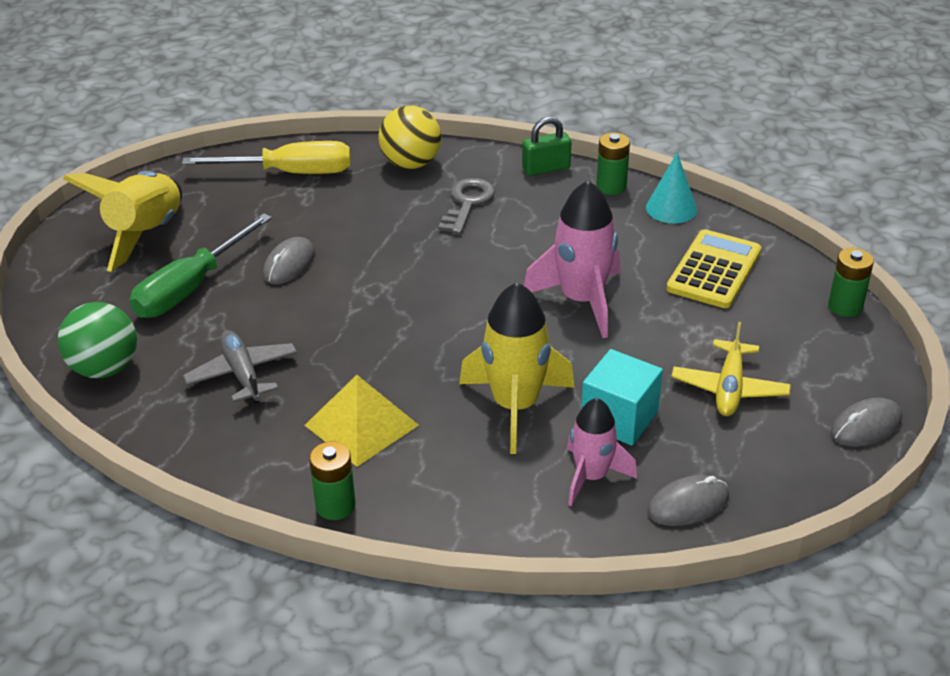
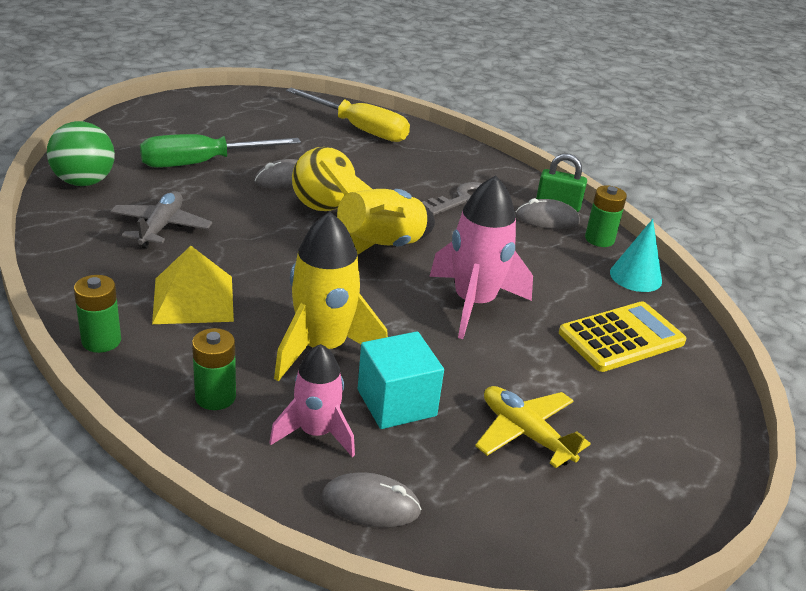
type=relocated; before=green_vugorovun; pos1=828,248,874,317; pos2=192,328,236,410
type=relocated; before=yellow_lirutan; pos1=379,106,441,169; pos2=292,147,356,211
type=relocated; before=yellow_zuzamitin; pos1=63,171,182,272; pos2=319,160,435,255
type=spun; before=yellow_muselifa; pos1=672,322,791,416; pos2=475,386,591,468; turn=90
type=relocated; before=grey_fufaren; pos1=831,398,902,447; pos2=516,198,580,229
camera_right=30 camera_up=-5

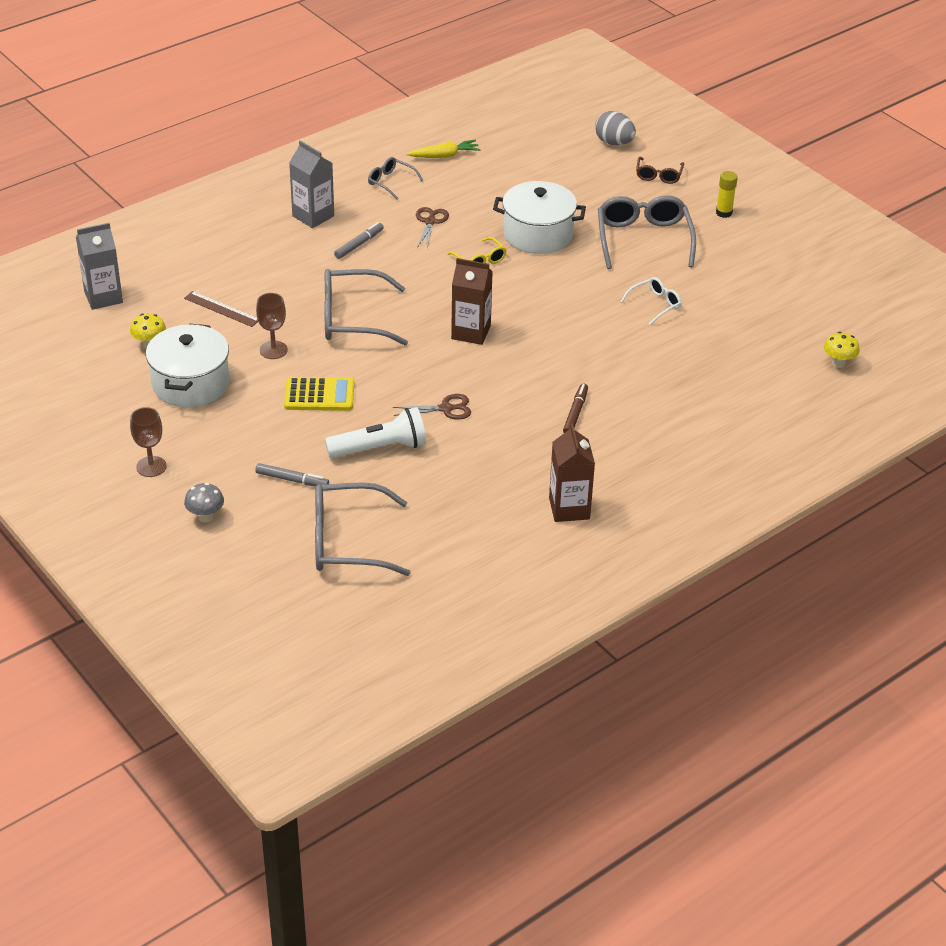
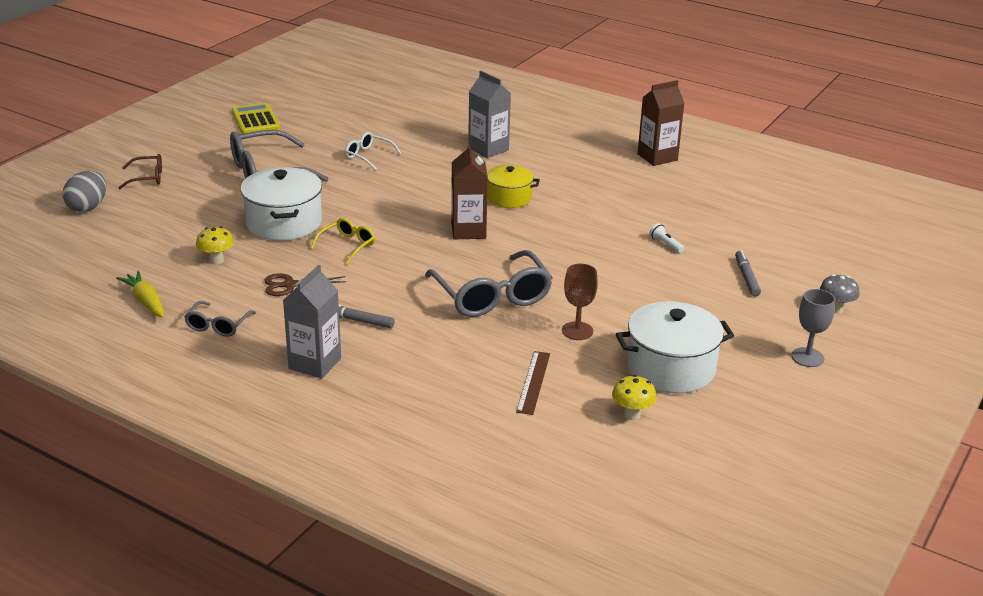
type=relocated; before=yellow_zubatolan; pos1=824,332,860,368; pos2=196,226,234,264
type=relocated; before=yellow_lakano; pos1=284,377,354,411; pos2=232,103,280,134
type=relocated; before=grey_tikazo; pos1=76,223,123,310; pos2=468,71,511,158
type=appeared; after=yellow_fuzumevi; pos2=487,165,540,208
type=size; before=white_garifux; pos1=325,407,426,458; pos2=649,223,684,253; scale=0.43
type=colour; before=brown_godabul; after=grey_godabul; pos1=130,407,167,477; pos2=791,289,835,367
type=missing; before=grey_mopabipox; pos1=315,482,411,576
type=missing; before=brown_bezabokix; pos1=393,394,471,420
type=missing; before=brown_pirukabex; pos1=563,384,588,433
type=missing; before=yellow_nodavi; pos1=716,171,738,218
camera_right=-110 camera_up=-10

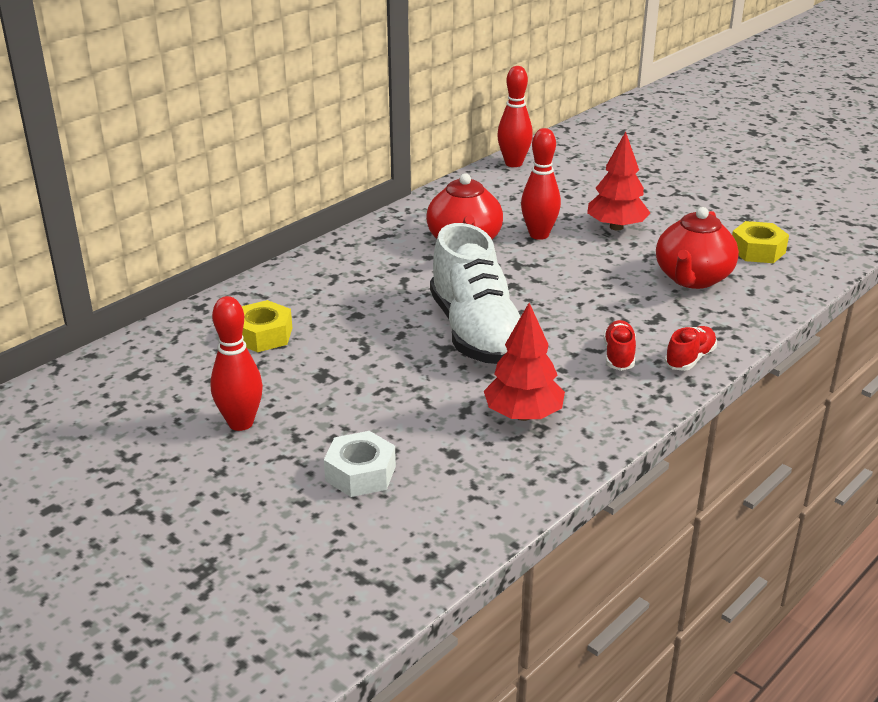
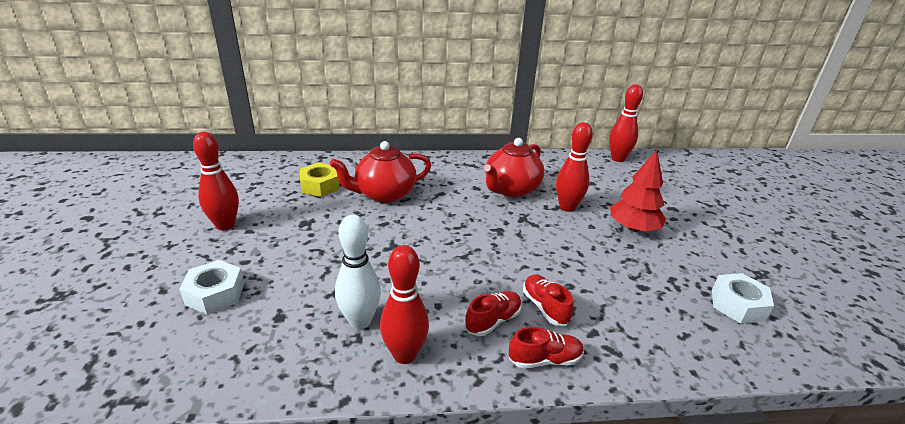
type=relocated; before=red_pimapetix; pos1=656,207,739,289; pos2=330,141,431,203
type=exchanged; before=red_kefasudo; after=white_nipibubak; pos1=484,303,565,421; pos2=335,215,381,329
type=appeared; after=red_nipibubak; pos2=380,245,429,364
type=appeared; after=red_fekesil; pos2=523,274,574,326
type=colour; before=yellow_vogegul; after=white_vogegul; pos1=732,221,789,263; pos2=712,273,774,324
type=missing; before=white_fekesil; pos1=430,223,520,364
camera_right=40 camera_up=0

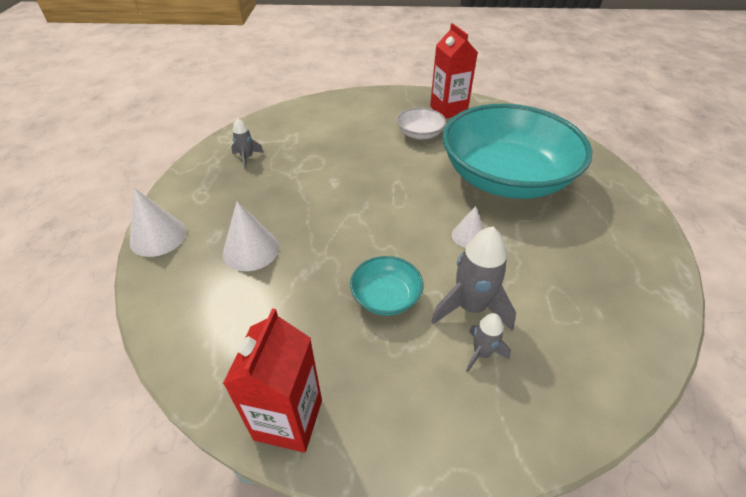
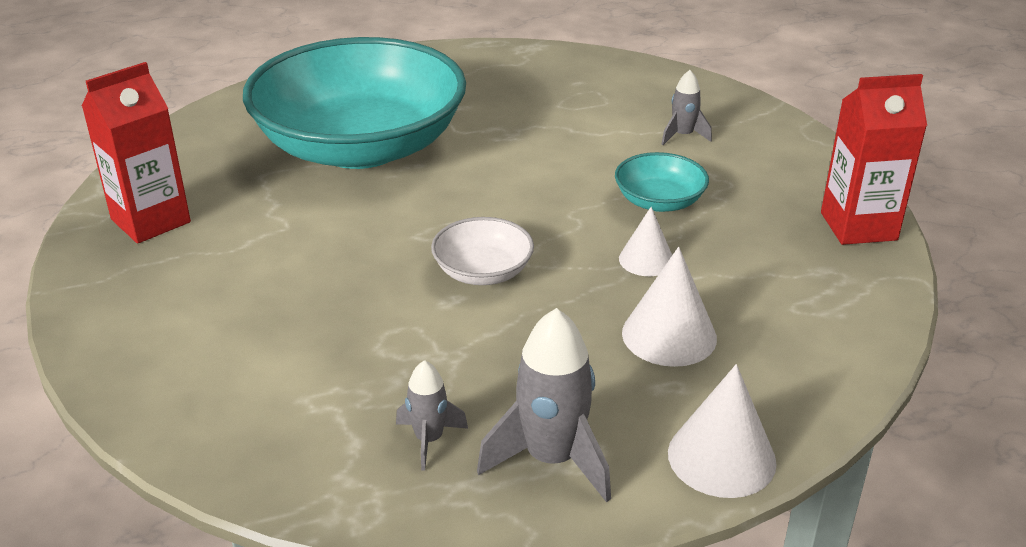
type=relocated; before=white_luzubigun; pos1=397,108,446,140; pos2=431,217,534,285
type=relocated; before=grey_zuzamitin; pos1=431,226,516,331; pos2=477,308,611,502
type=relocated; before=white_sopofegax; pos1=452,206,484,248; pos2=619,207,672,276
camera_right=-110 camera_up=-10

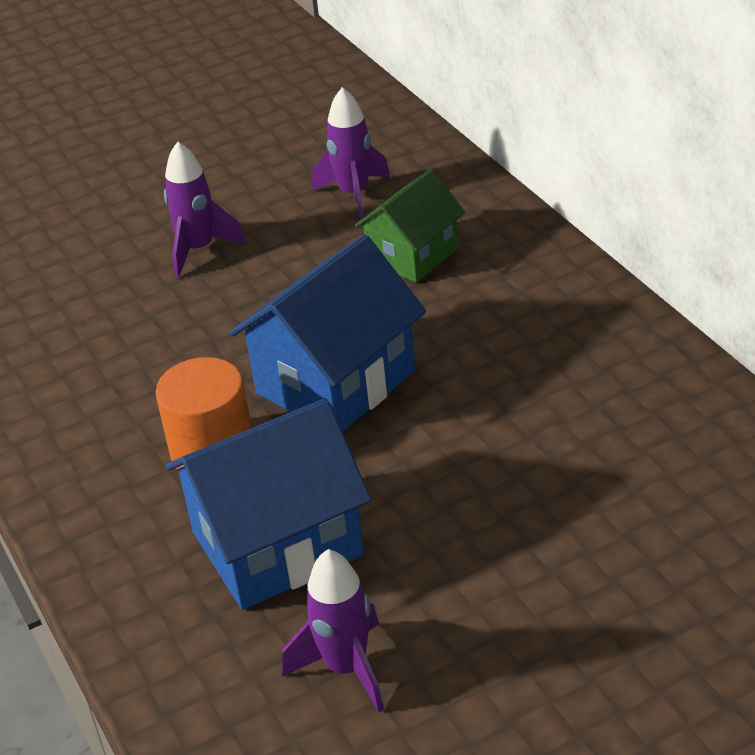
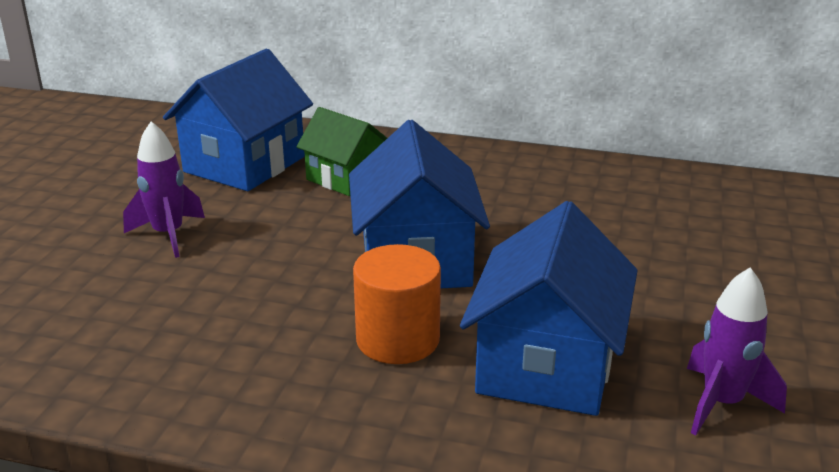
type=exchanged; before=purple_zuzamitin; after=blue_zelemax; pos1=311,87,390,220; pos2=163,49,313,191
type=spun; before=green_zelemax; pos1=354,170,465,283; pos2=296,107,387,196; turn=-45
camera_right=-50 camera_up=-10

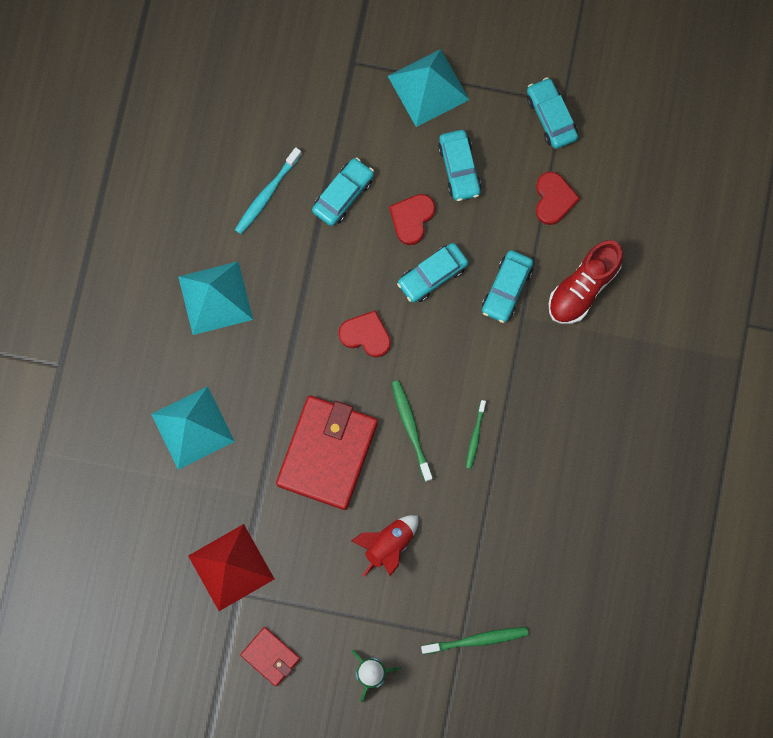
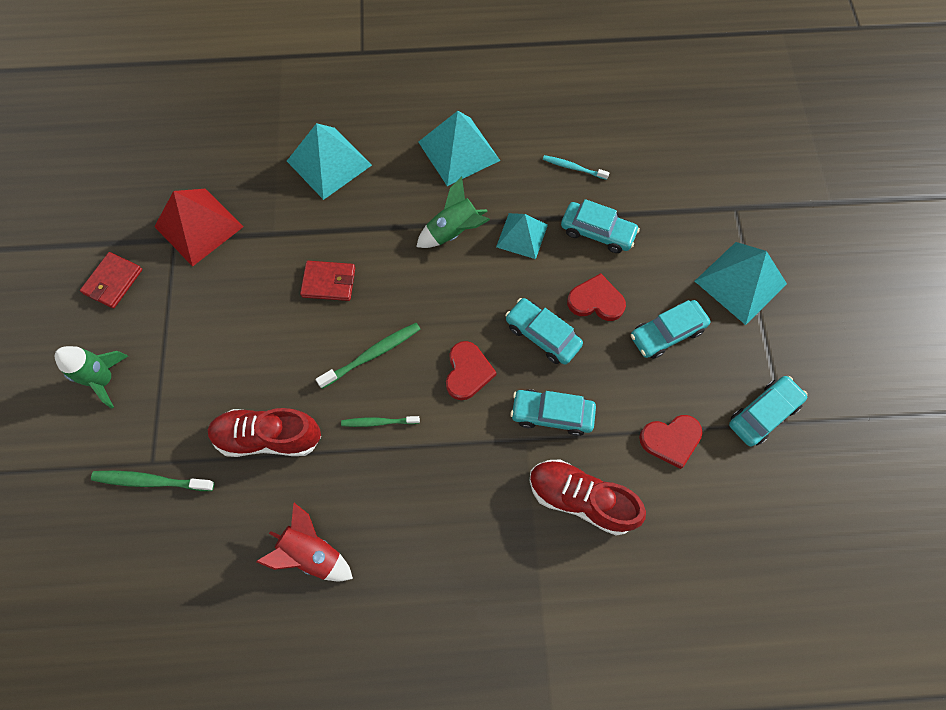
type=spun; before=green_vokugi; pos1=421,627,529,654; pos2=91,471,214,491; turn=120
type=appeared; after=red_fekesil; pos2=208,408,321,457
type=relocated; before=red_zuzamitin; pos1=351,515,418,577; pos2=256,503,353,582
type=size; before=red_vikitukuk; pos1=276,395,378,510; pos2=300,261,355,301; scale=0.49
type=appeared; after=green_zuzamitin; pos2=416,177,490,248
type=relocated; before=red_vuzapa; pos1=338,310,391,358; pos2=446,341,497,400
type=appeared; after=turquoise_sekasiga; pos2=496,213,548,259
type=size; before=turquoise_vokugi; pos1=235,147,302,234; pos2=543,155,610,180; scale=0.66
camera_right=75 camera_up=-10

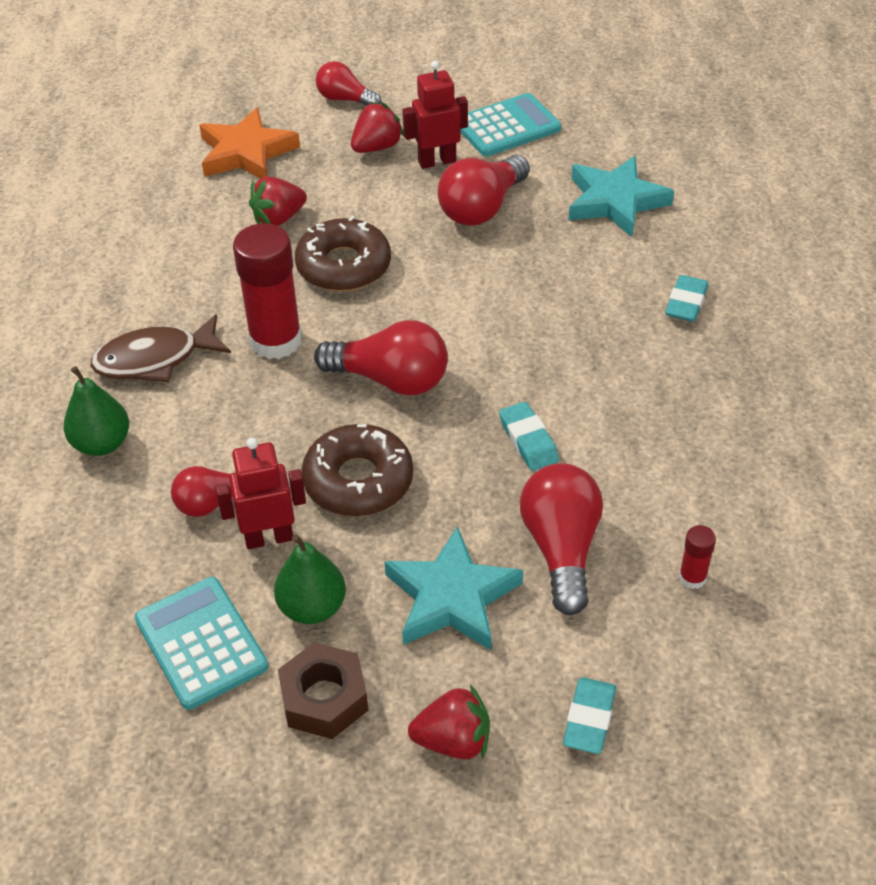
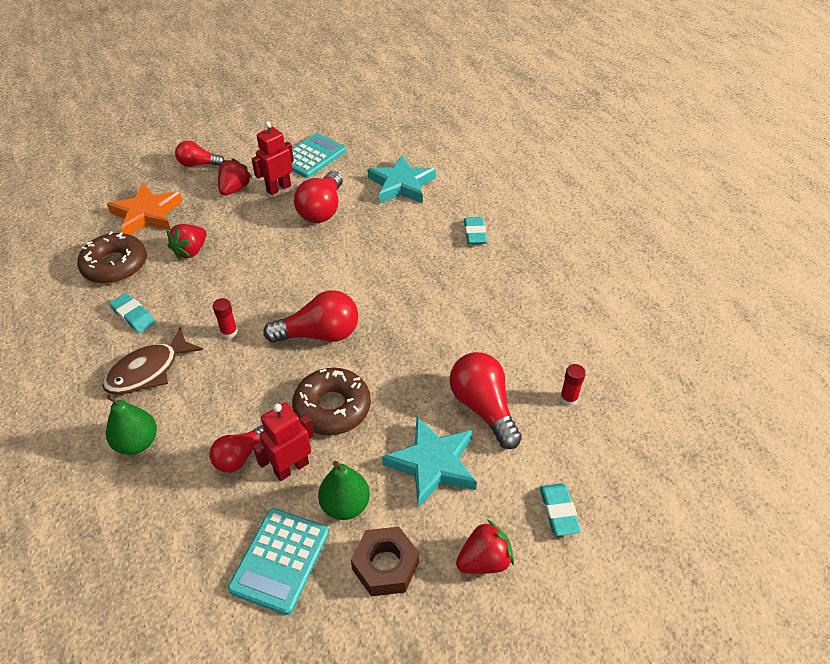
type=relocated; before=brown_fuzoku; pos1=295,216,391,291; pos2=77,231,147,284
type=relocated; before=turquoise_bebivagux; pos1=499,402,559,471; pos2=109,293,155,333
type=size; before=red_nodavi; pos1=233,223,302,359; pos2=213,298,238,339; scale=0.45
type=spun; before=turquoise_lakano; pos1=135,577,269,710; pos2=228,508,329,615; turn=-105
camera_right=-25 camera_up=0

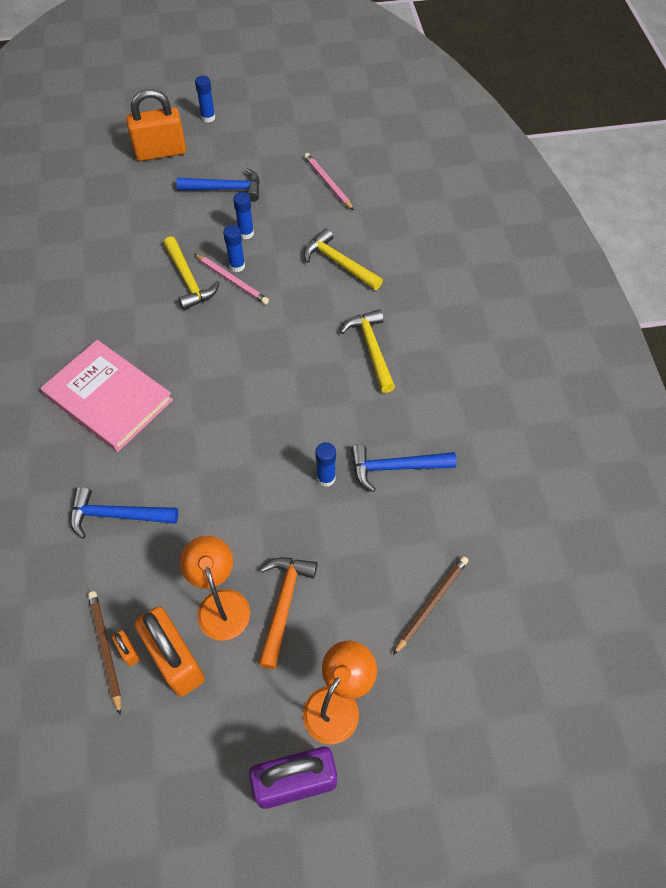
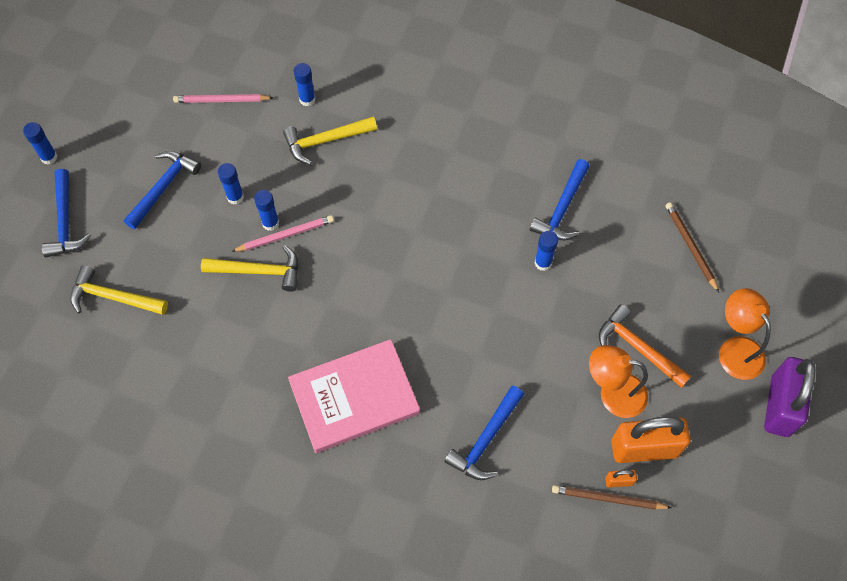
type=exchanged; before=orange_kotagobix; after=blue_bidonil; pos1=126,89,186,161; pos2=42,169,91,257
type=relocated; before=yellow_bidonil; pos1=340,309,395,393; pos2=70,265,168,315
type=appeared; after=blue_nodavi; pos2=294,63,315,106
camera_right=-60 camera_up=5

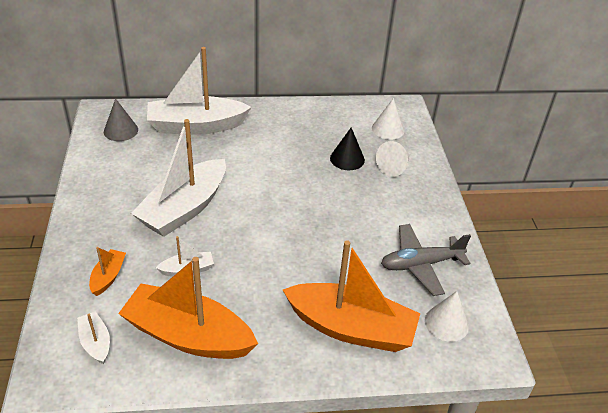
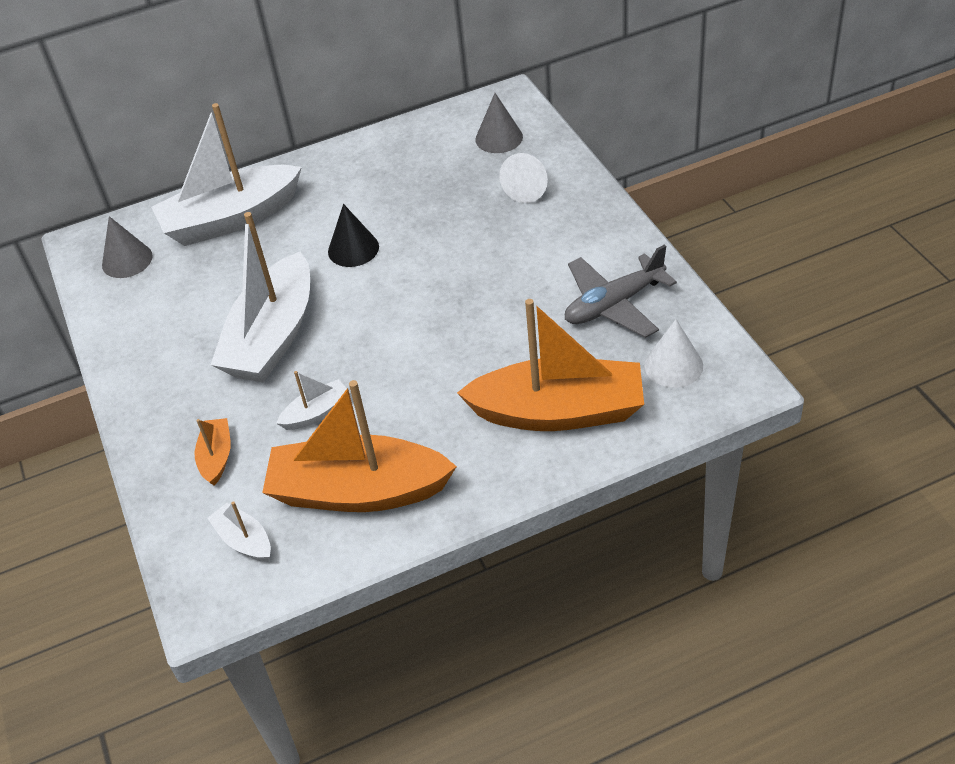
type=relocated; before=black_sopofegax; pos1=330,127,365,170; pos2=328,204,379,267
type=colour; before=white_sopofegax; after=grey_sopofegax; pos1=372,98,405,140; pos2=475,93,523,153
camera_right=-10 camera_up=5

